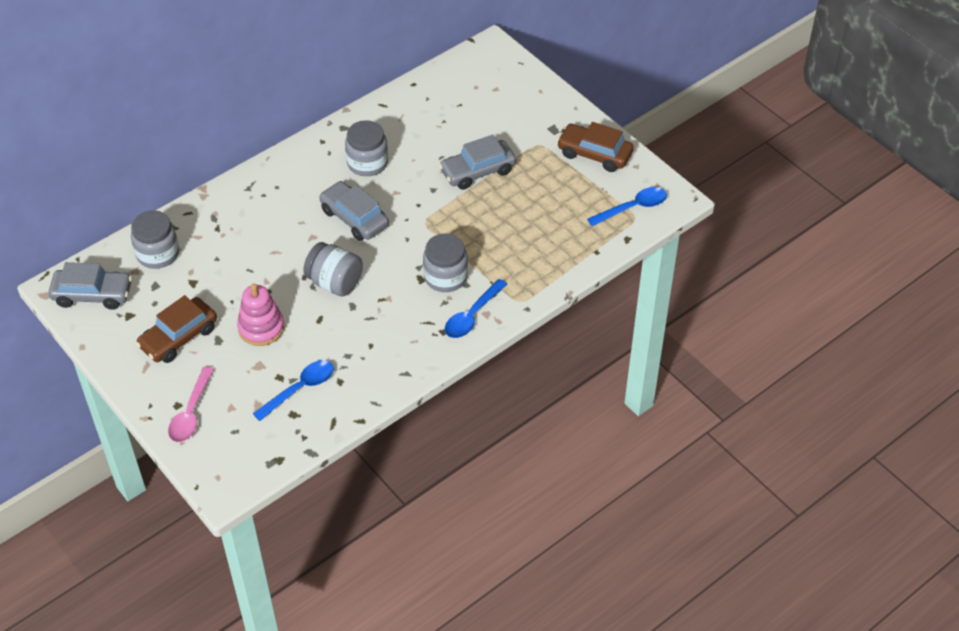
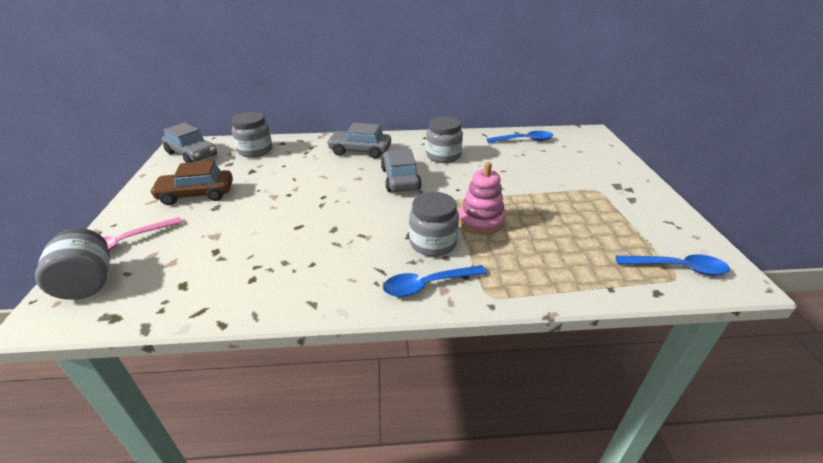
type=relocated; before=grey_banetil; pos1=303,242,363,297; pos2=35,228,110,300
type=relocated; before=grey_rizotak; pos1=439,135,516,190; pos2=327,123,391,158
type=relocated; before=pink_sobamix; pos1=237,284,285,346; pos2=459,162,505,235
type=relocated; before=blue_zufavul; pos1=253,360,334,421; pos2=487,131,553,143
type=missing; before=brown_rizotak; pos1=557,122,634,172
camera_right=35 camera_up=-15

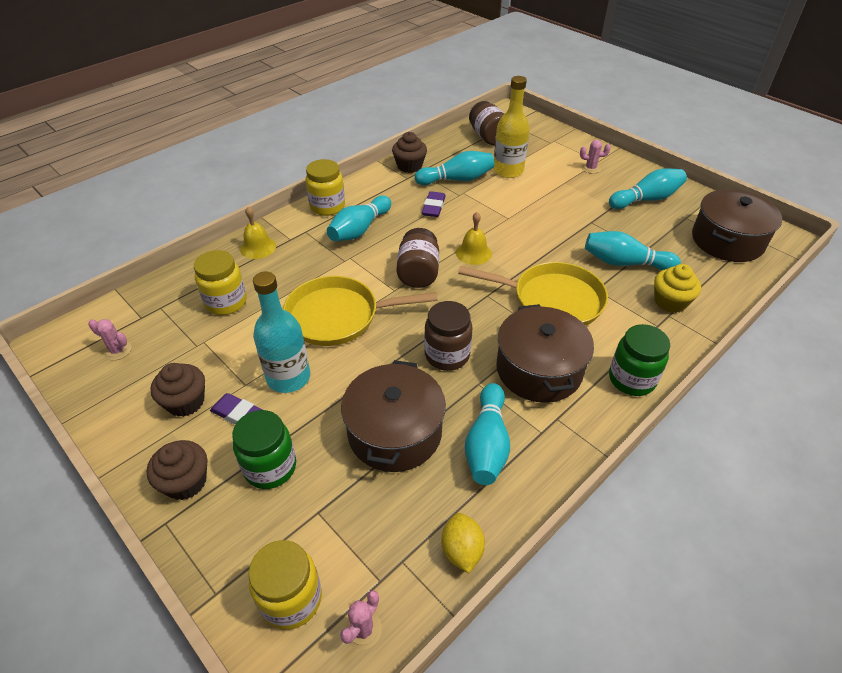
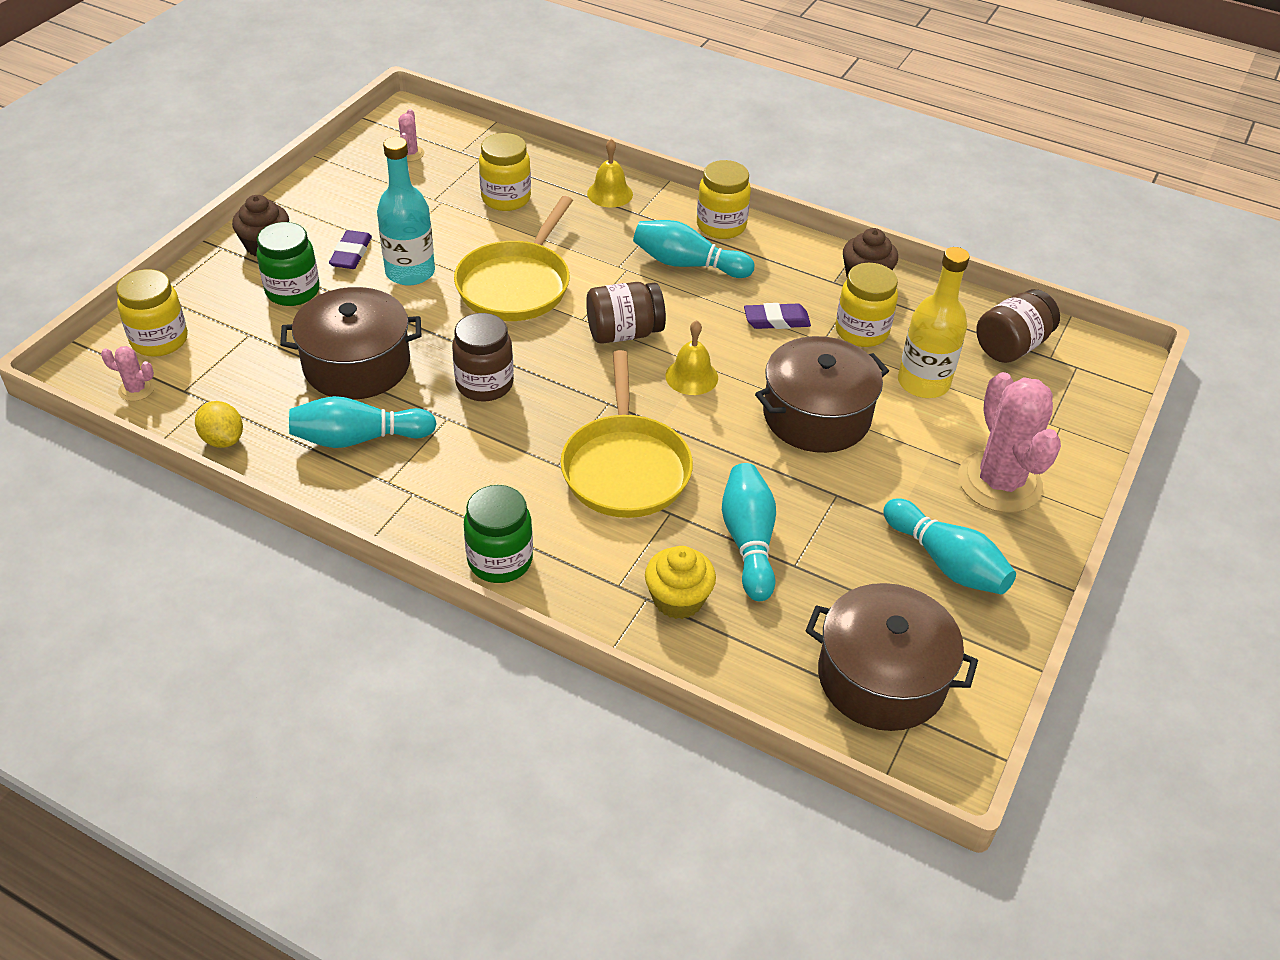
type=spun; before=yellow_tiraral; pos1=441,513,485,573; pos2=195,401,243,448; turn=75
type=spun; before=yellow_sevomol; pos1=283,276,438,346; pos2=454,196,573,321; turn=-135
type=relocated; before=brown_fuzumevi; pos1=496,304,594,403; pos2=755,336,889,453
type=exchanged; before=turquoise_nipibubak; after=yellow_banetil; pos1=415,151,494,185; pos2=835,263,898,347
type=size; before=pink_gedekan; pos1=580,140,611,174; pos2=958,372,1061,513; scale=2.35
type=missing; before=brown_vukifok; pos1=151,363,205,417
camera_right=70 camera_up=0

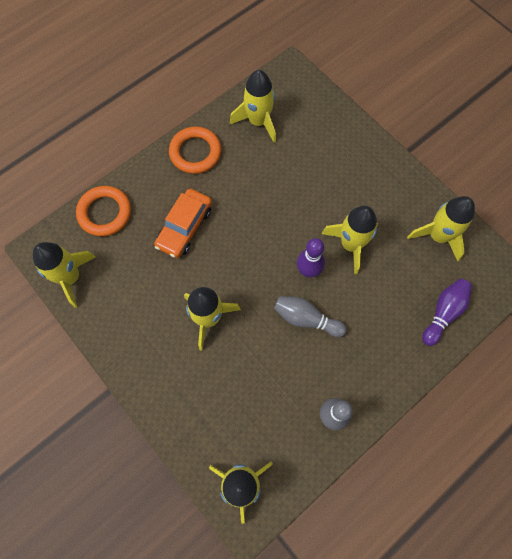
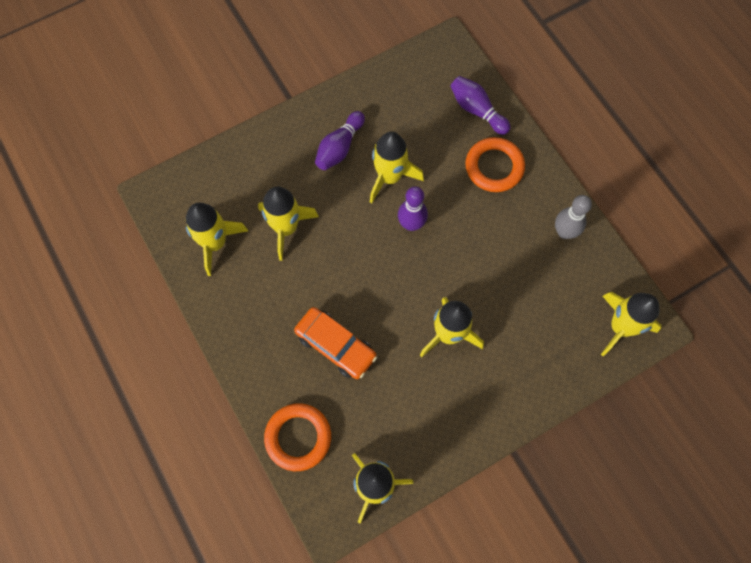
type=relocated; before=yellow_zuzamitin; pos1=407,196,475,261; pos2=258,186,319,261
type=appeared; after=purple_nipibubak; pos2=315,111,365,170
type=relocated; before=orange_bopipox; pos1=169,126,221,174; pos2=465,137,525,192
type=missing; before=grey_nipibubak; pos1=274,296,347,337
camera_right=-80 camera_up=0

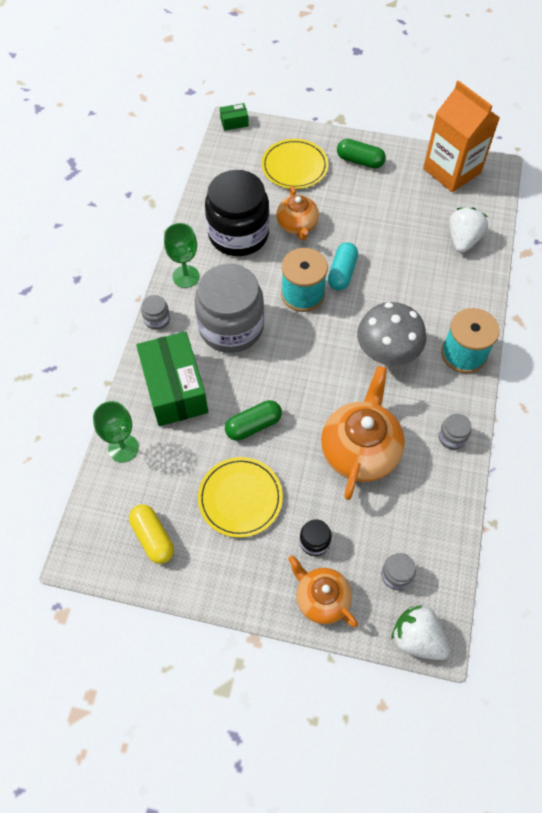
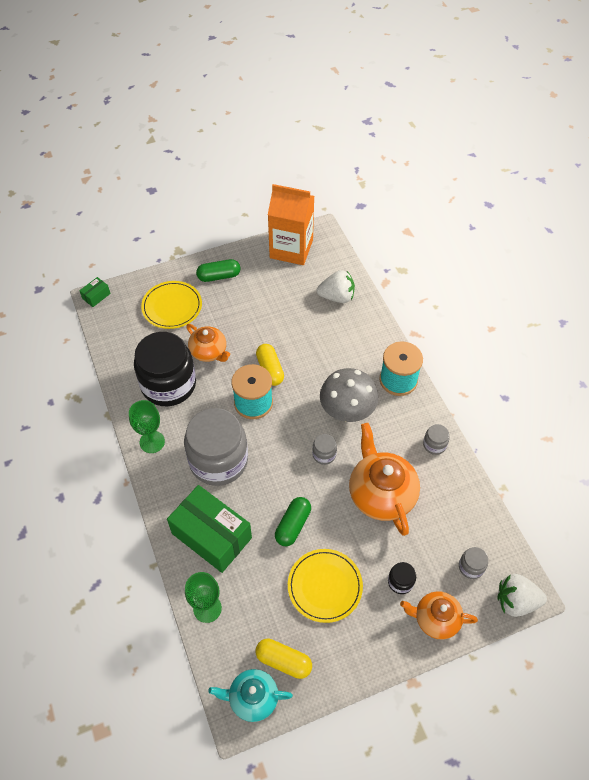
type=appeared; after=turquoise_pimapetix; pos2=208,669,293,722
type=colour; before=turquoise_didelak; after=yellow_didelak; pos1=328,242,358,290; pos2=256,344,284,386
type=relocated; before=grey_banetil; pos1=141,295,170,330; pos2=312,434,337,465
type=spun; before=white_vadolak; pos1=449,207,488,253; pos2=317,270,355,303; turn=105
camera_right=-35 camera_up=-5

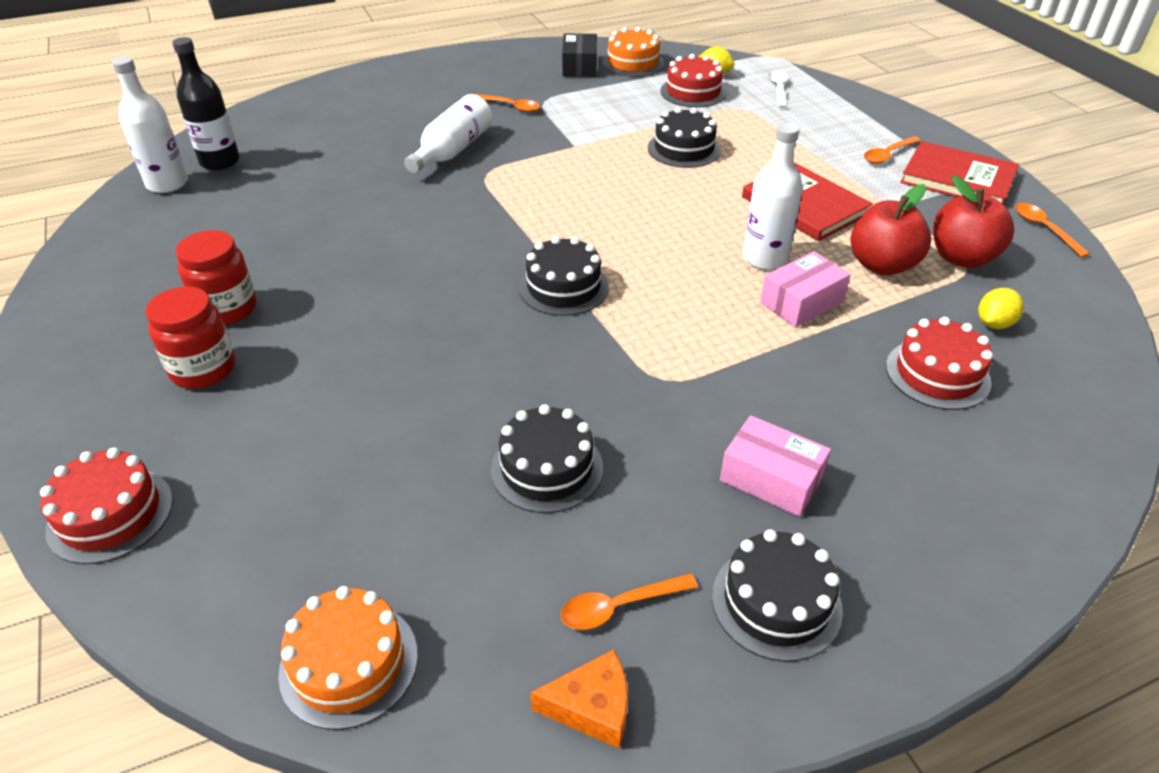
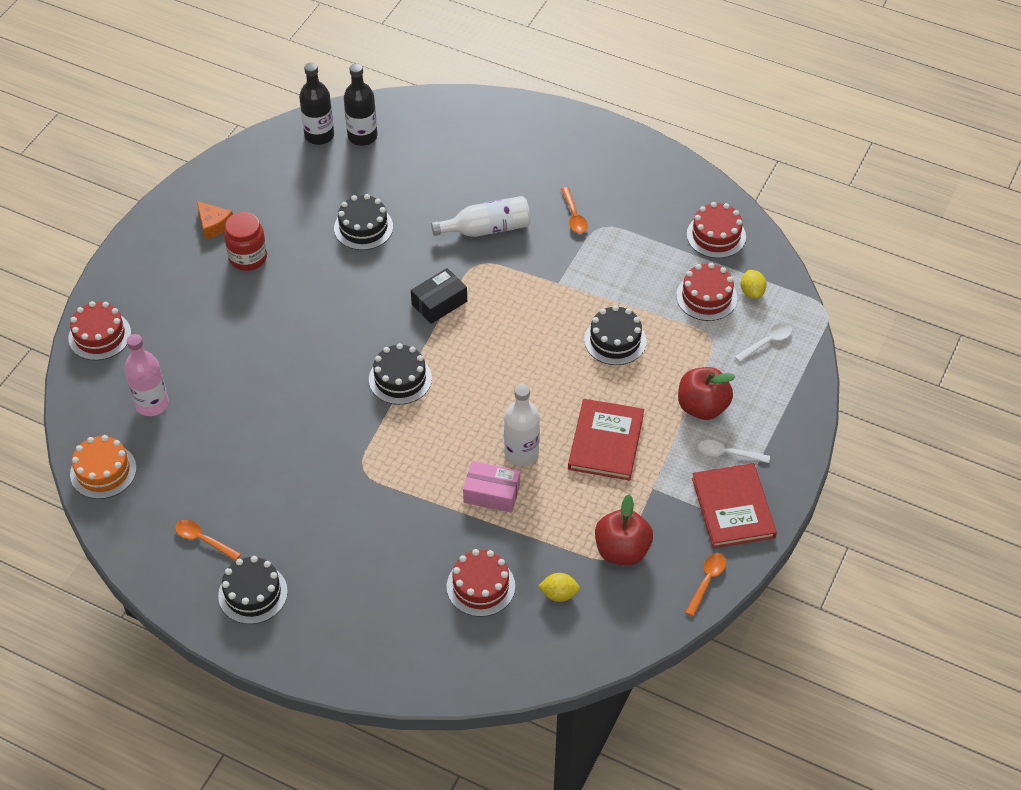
type=appeared; after=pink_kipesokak; pos2=124,334,169,416
type=relocated; before=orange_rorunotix; pos1=530,649,628,749; pos2=197,201,233,239
type=colour; before=white_kipesokak; after=black_kipesokak; pos1=112,57,188,193; pos2=299,62,334,145
type=relocated; before=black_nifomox; pos1=491,404,603,513; pos2=334,194,393,250
type=relocated; before=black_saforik; pos1=562,33,597,77; pos2=411,268,467,324
type=relocated; before=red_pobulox; pos1=850,184,931,276; pos2=678,367,735,420
type=colour; before=orange_nifomox; after=red_nifomox; pos1=602,27,664,77; pos2=687,202,746,258
type=colour; before=orange_zufavul; after=white_zufavul; pos1=864,136,921,164; pos2=698,440,770,463
type=missing; before=red_banetil; pos1=146,286,235,389
type=missing; before=pink_saforik; pos1=720,415,831,517
camera_right=50 camera_up=10

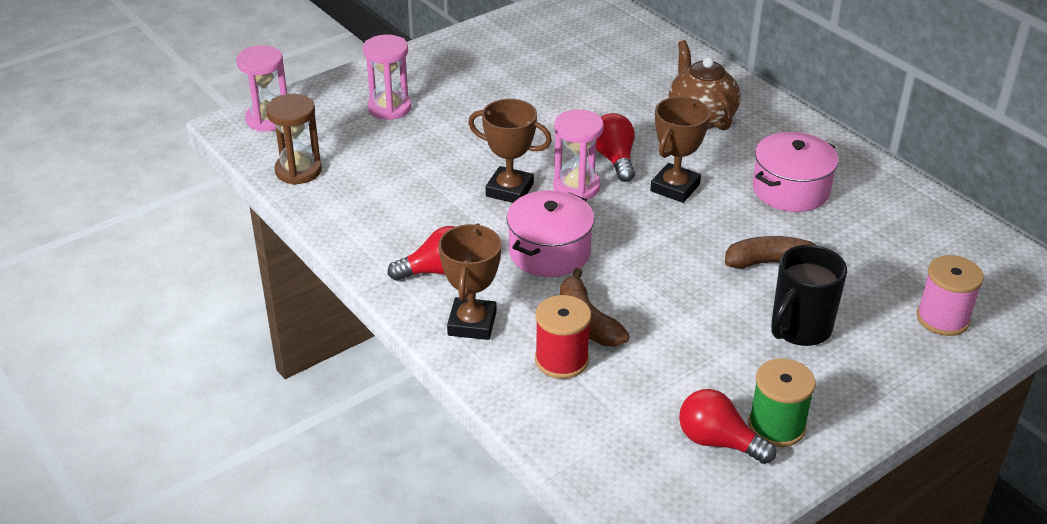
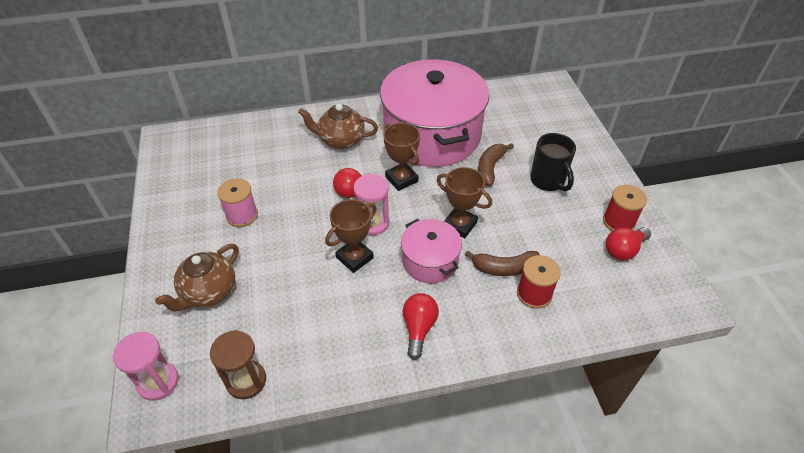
type=exchanged; before=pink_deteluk; after=brown_pimapetix; pos1=363,35,412,120; pos2=155,244,239,312
type=relocated; before=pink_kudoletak; pos1=917,255,984,336; pos2=217,178,258,227
type=size; before=pink_fuzumevi; pos1=753,132,839,212; pos2=380,59,489,167; scale=2.09
type=relocated; before=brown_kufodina; pos1=439,223,501,340; pos2=437,167,492,238
type=colour; before=green_kudoletak; after=red_kudoletak; pos1=748,358,816,447; pos2=603,185,647,231
camera_right=-65 camera_up=10

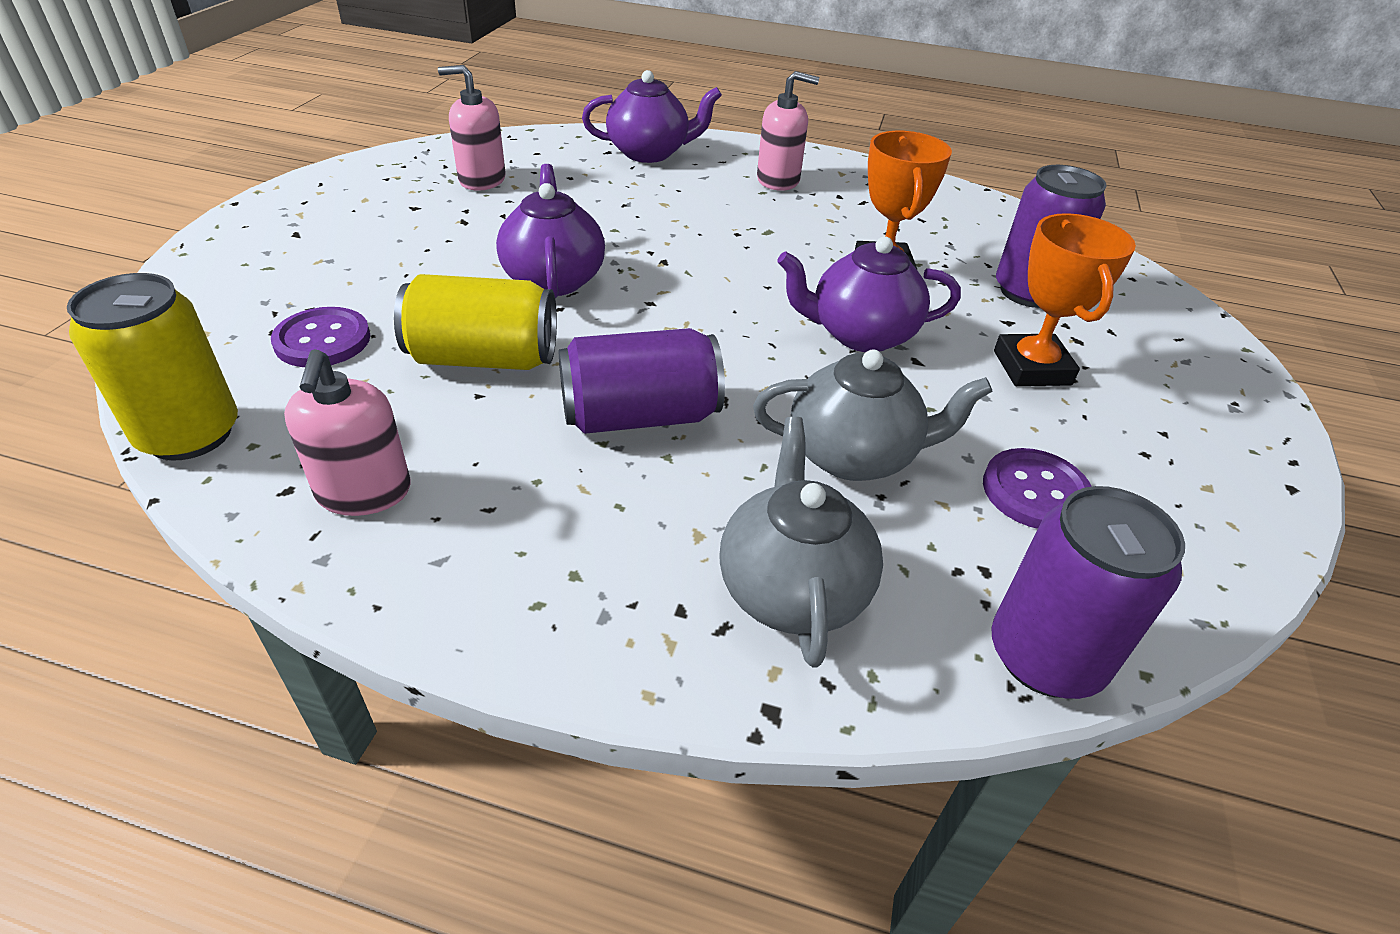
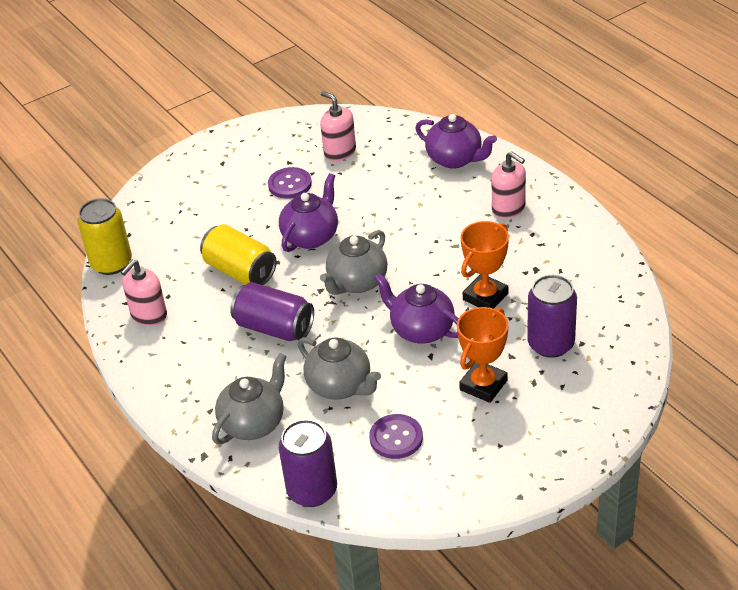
type=relocated; before=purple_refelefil; pos1=271,307,370,367; pos2=268,167,312,199
type=appeared; after=grey_pimapetix; pos2=320,230,387,295
camera_right=45 camera_up=0

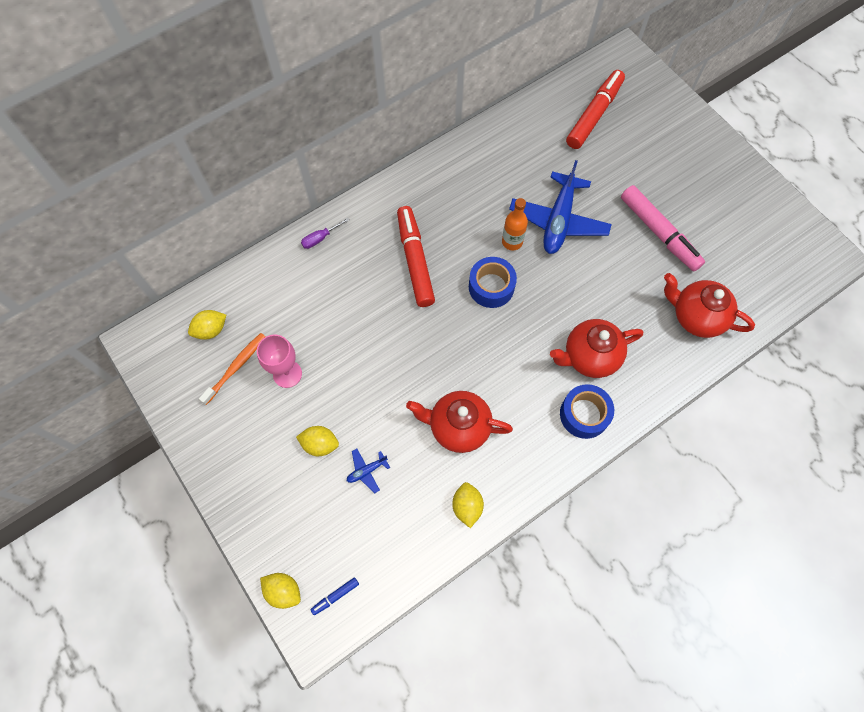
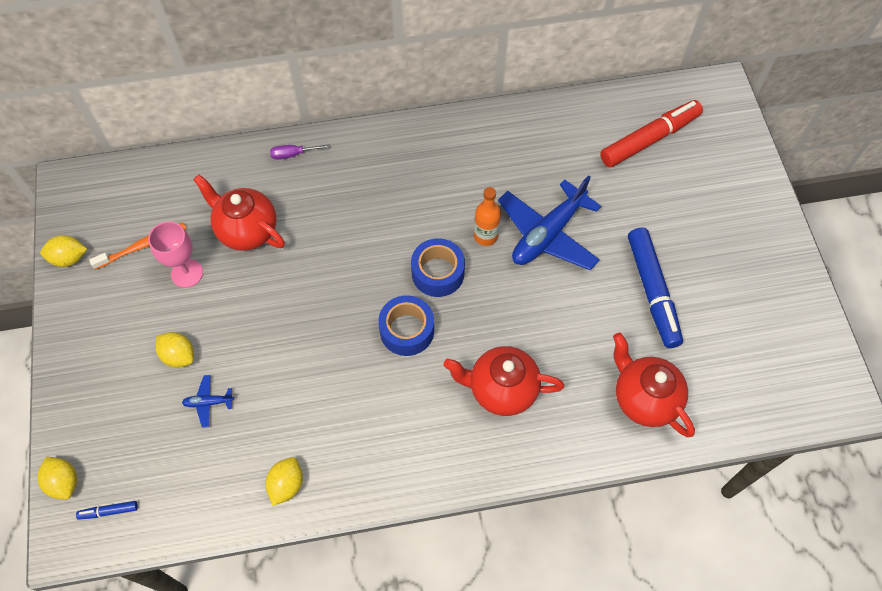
type=relocated; before=yellow_tiraral; pos1=188,310,226,340; pos2=40,235,87,267
type=relocated; before=red_pimapetix; pos1=406,391,513,453; pos2=193,174,285,251
type=relocated; before=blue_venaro; pos1=560,384,614,439; pos2=378,295,434,356
type=colour; before=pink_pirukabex; after=blue_pirukabex; pos1=621,185,705,271; pos2=628,227,683,348
type=missing; before=red_pirukabex; pos1=397,206,435,307
camera_right=25 camera_up=-5

